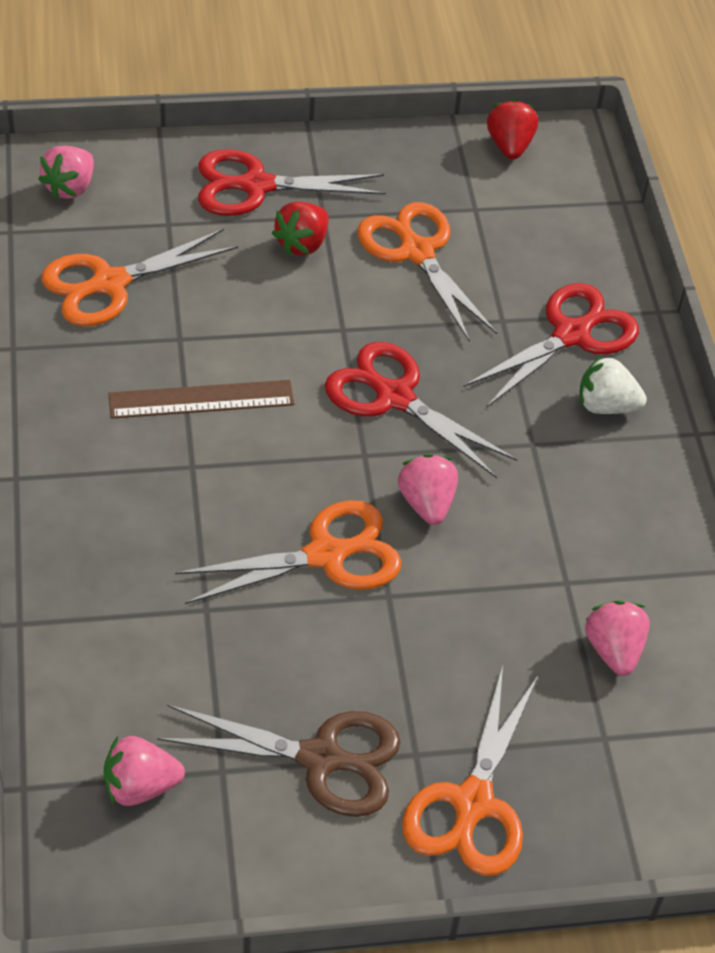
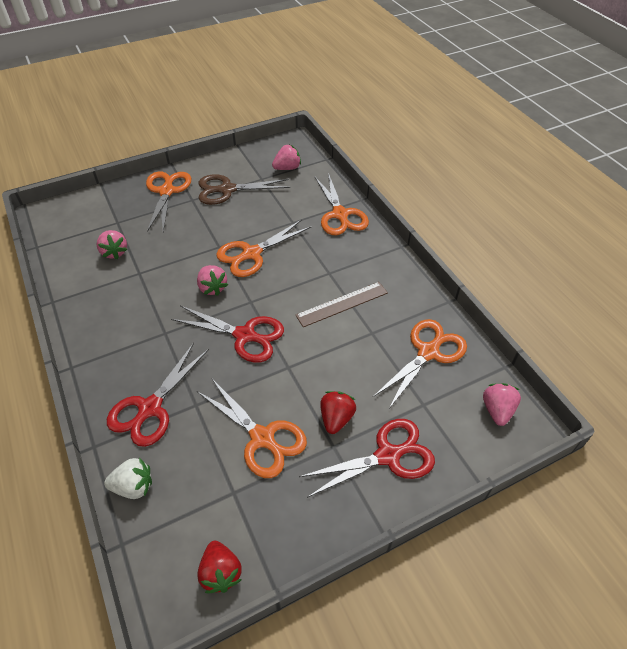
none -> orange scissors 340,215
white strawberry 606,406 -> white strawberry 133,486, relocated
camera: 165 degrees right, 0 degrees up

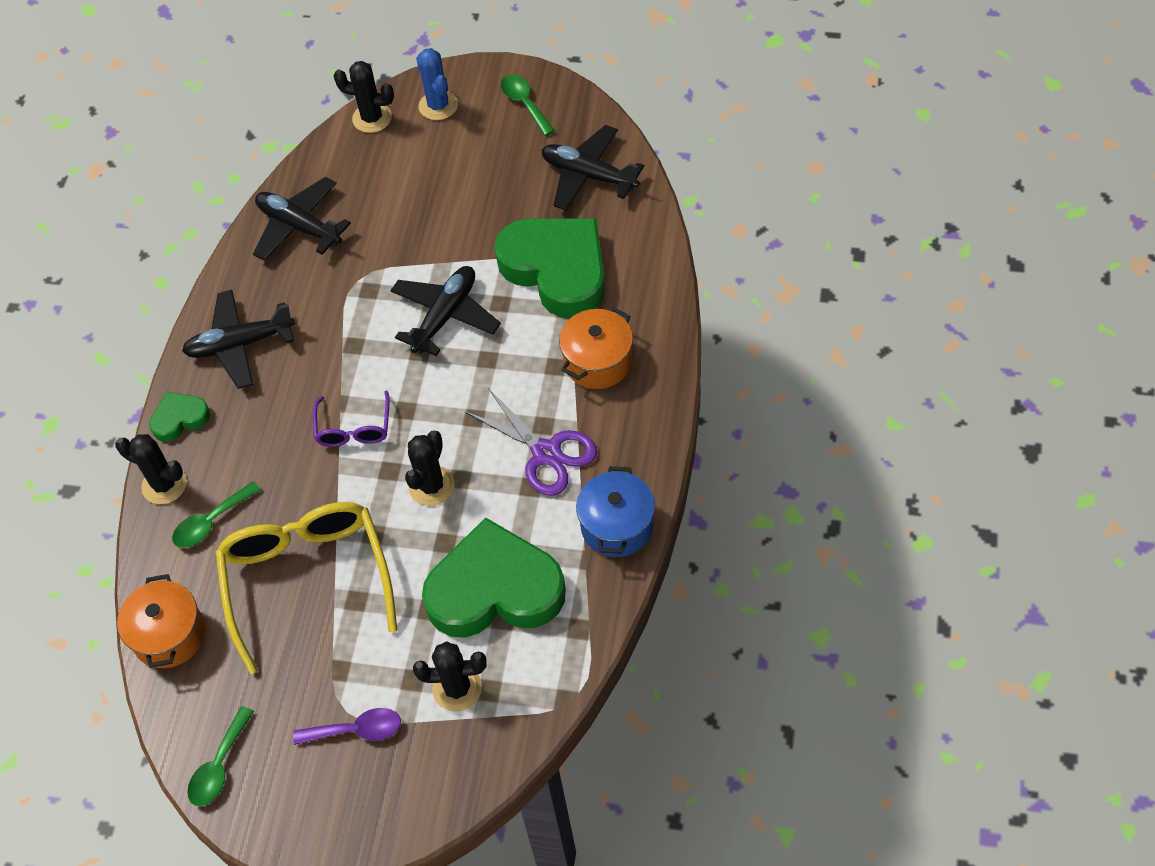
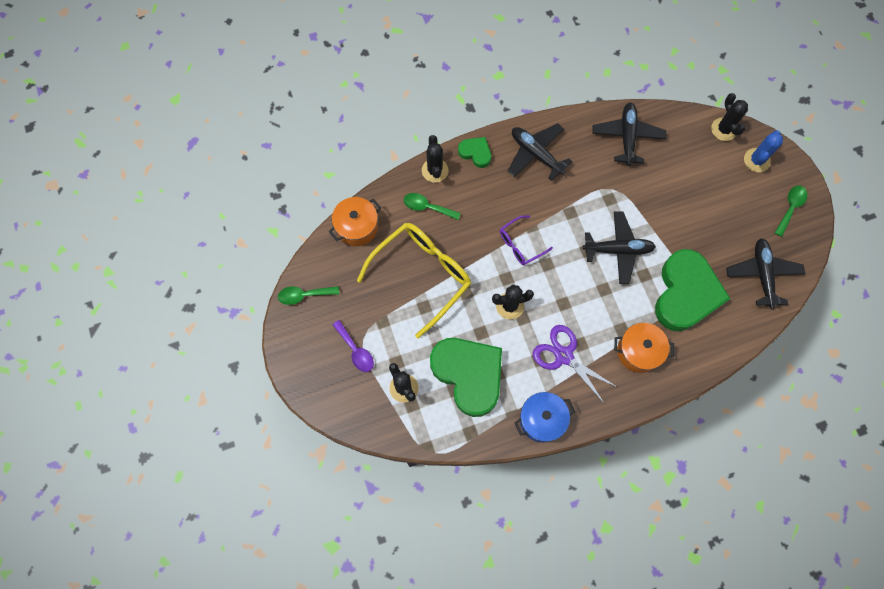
purple scissors 546,453 -> purple scissors 564,355, 120 degrees clockwise
camera: 55 degrees right, 15 degrees up

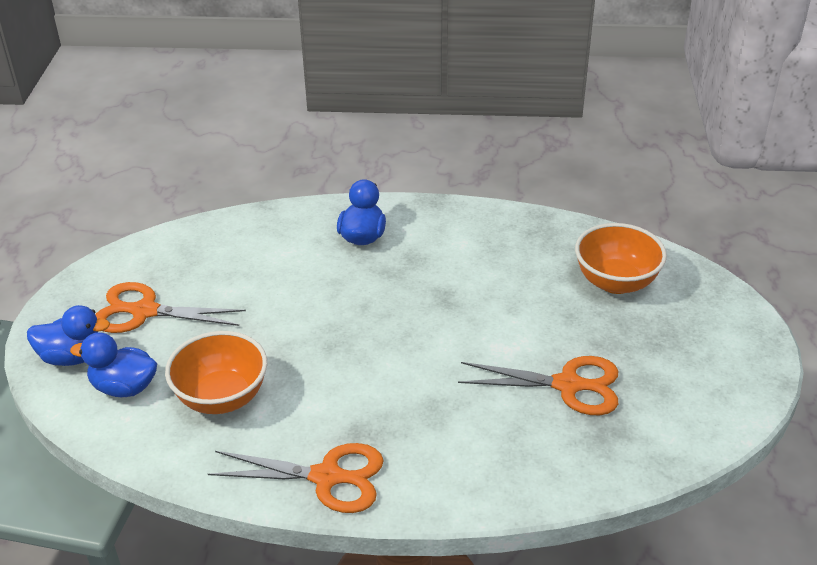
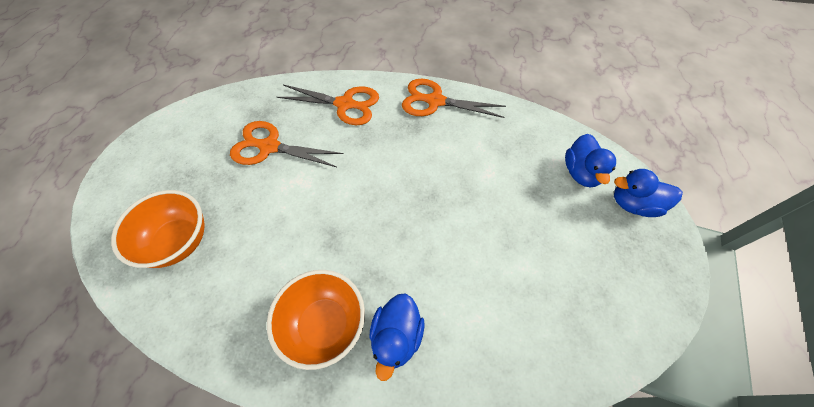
orange scissors 144,311 -> orange scissors 345,104, relocated
orange bowl 222,397 -> orange bowl 325,325, relocated
blue duck 124,387 -> blue duck 581,173, 75 degrees clockwise
camera: 175 degrees left, 20 degrees up

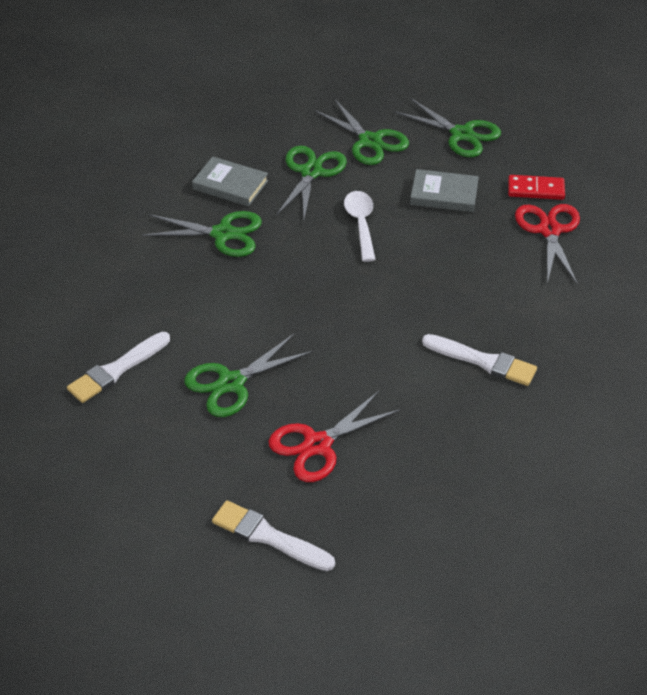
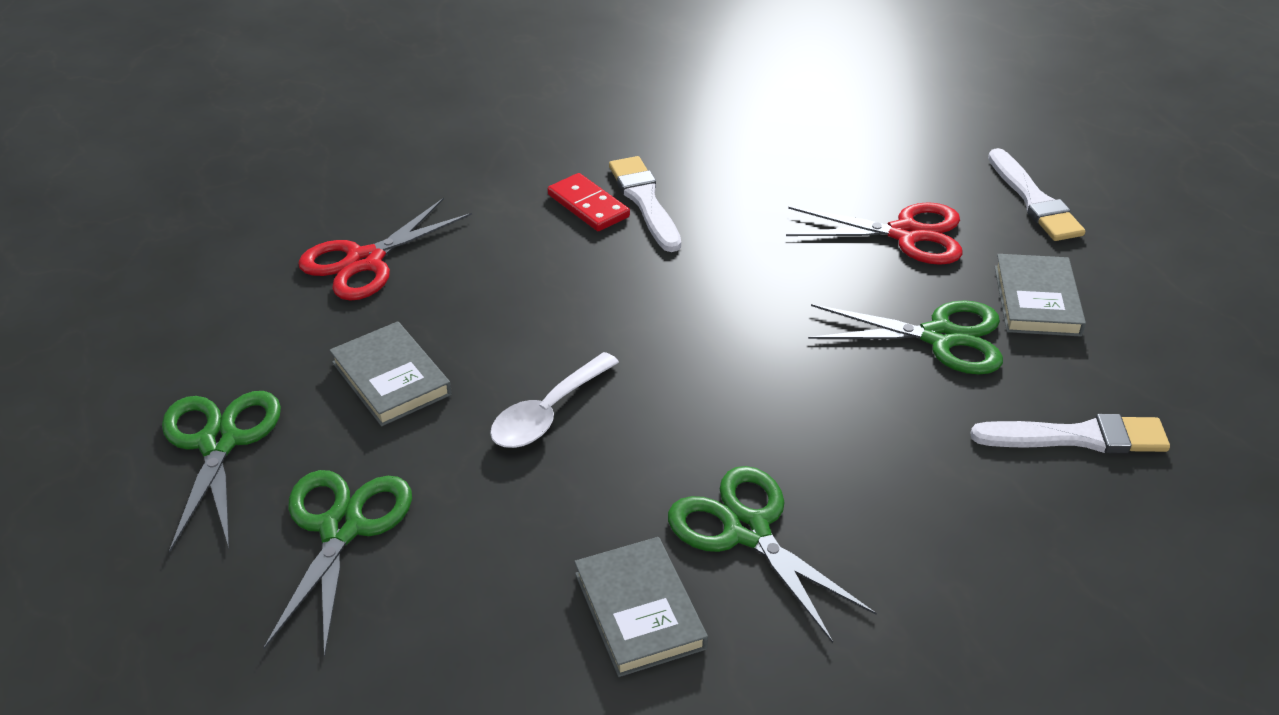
green scissors 311,172 -> none
none -> grey book 1037,300
red domino 536,190 -> red domino 588,206, relocated
camera: 135 degrees left, 5 degrees down

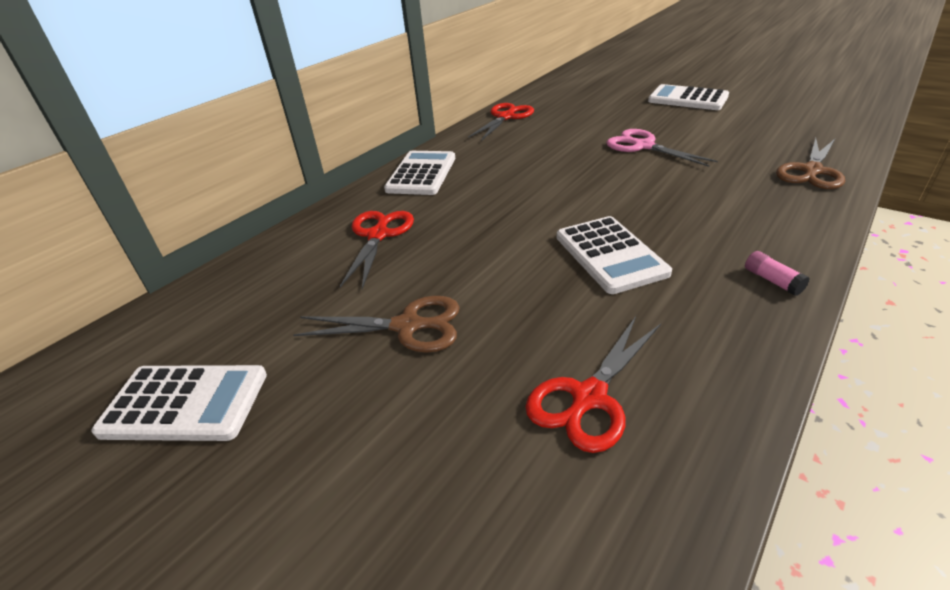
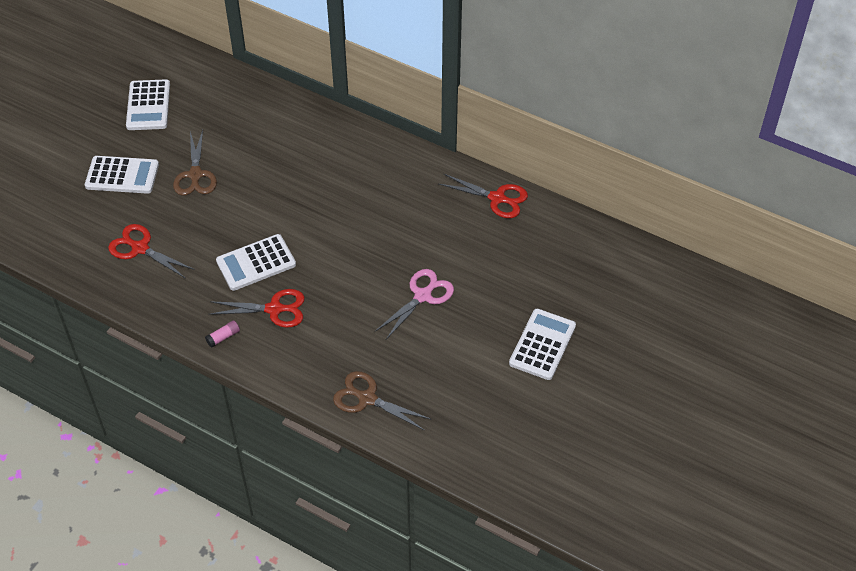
red scissors 378,235 -> red scissors 274,309, relocated
white calculator 421,174 -> white calculator 122,175, relocated
camera: 80 degrees right, 15 degrees up

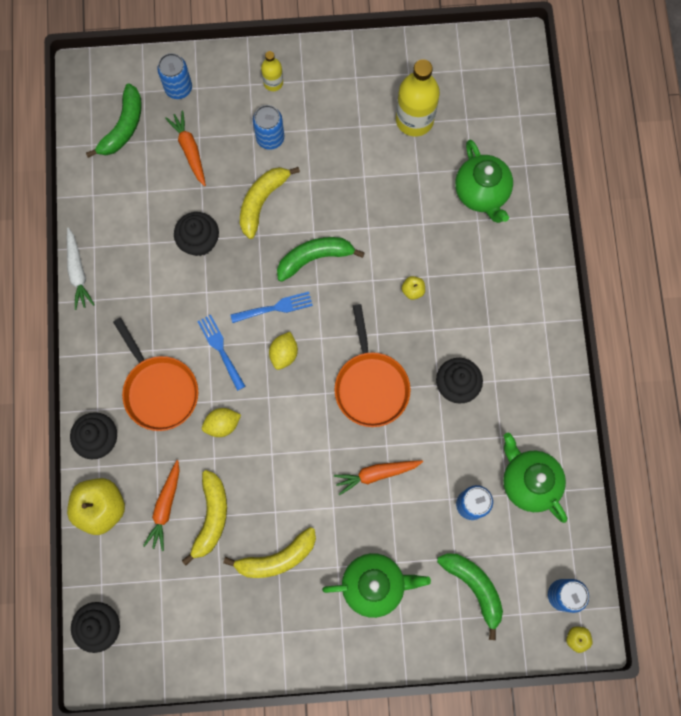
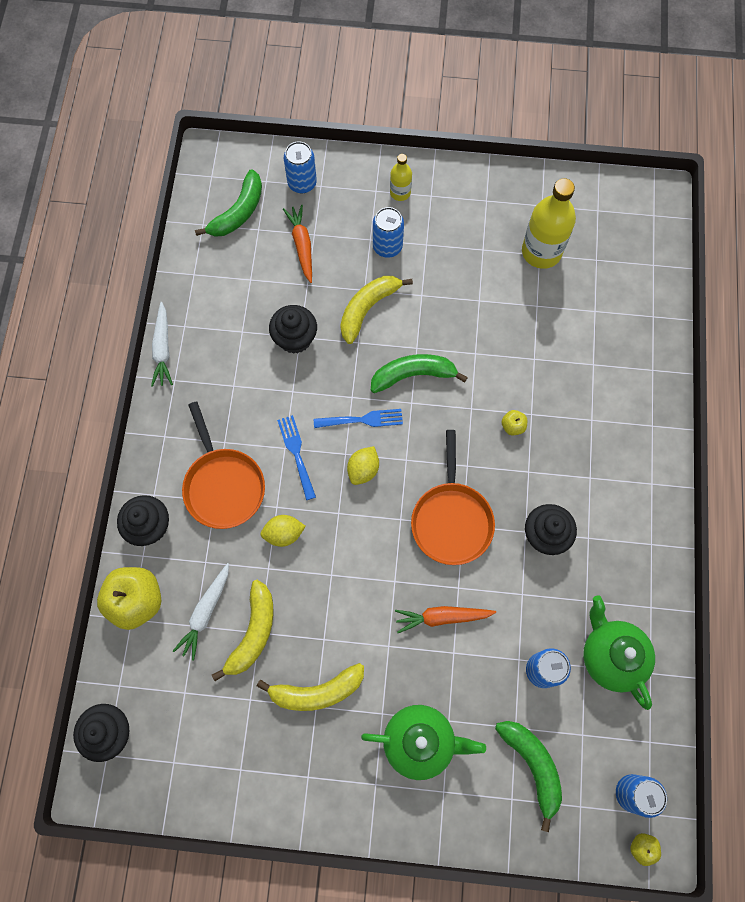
green teapot 481,193 -> none
orange carrot 165,507 -> white carrot 205,612
camera: 10 degrees right, 5 degrees down

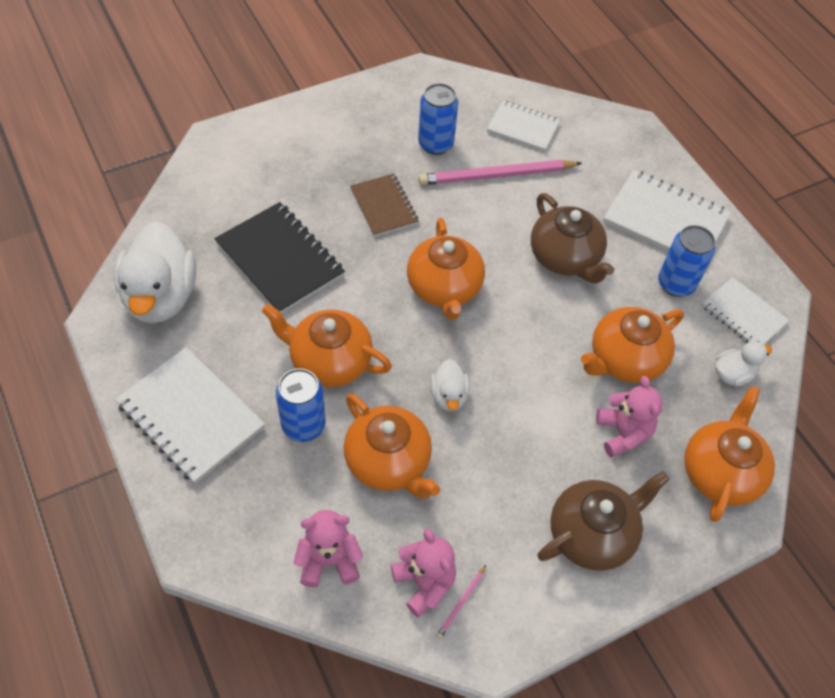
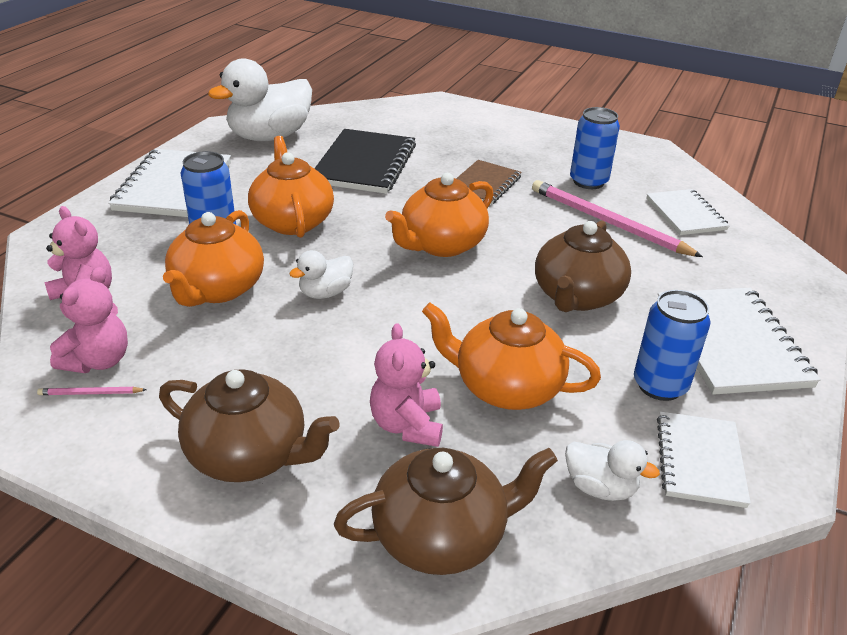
orange teapot 720,472 -> brown teapot 442,536
pink teddy bear 622,433 -> pink teddy bear 407,425, 135 degrees clockwise
camera: 55 degrees right, 20 degrees down

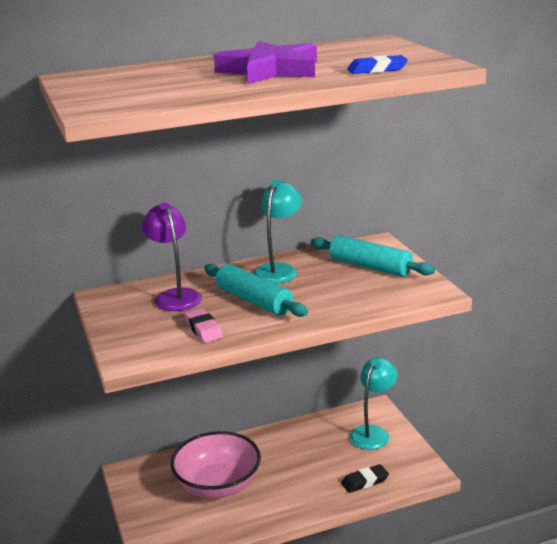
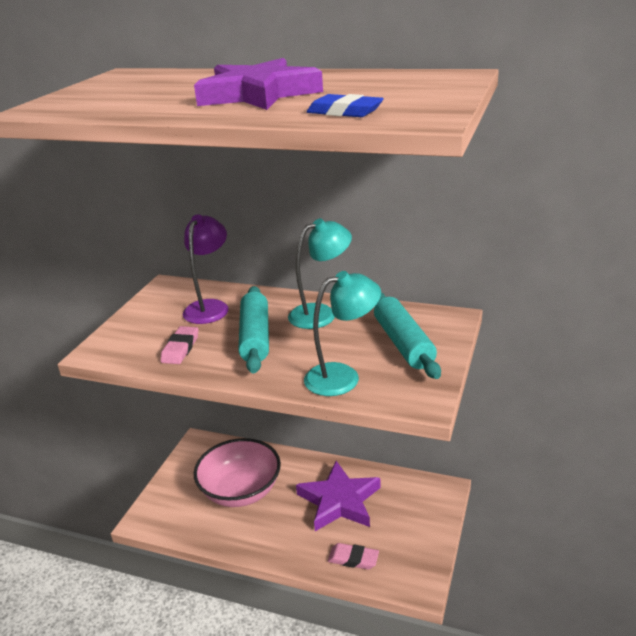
none -> purple star 339,501
turquoise lamp 373,432 -> turquoise lamp 343,376, relocated
black eraser 364,481 -> pink eraser 353,559
camera: 40 degrees right, 5 degrees up

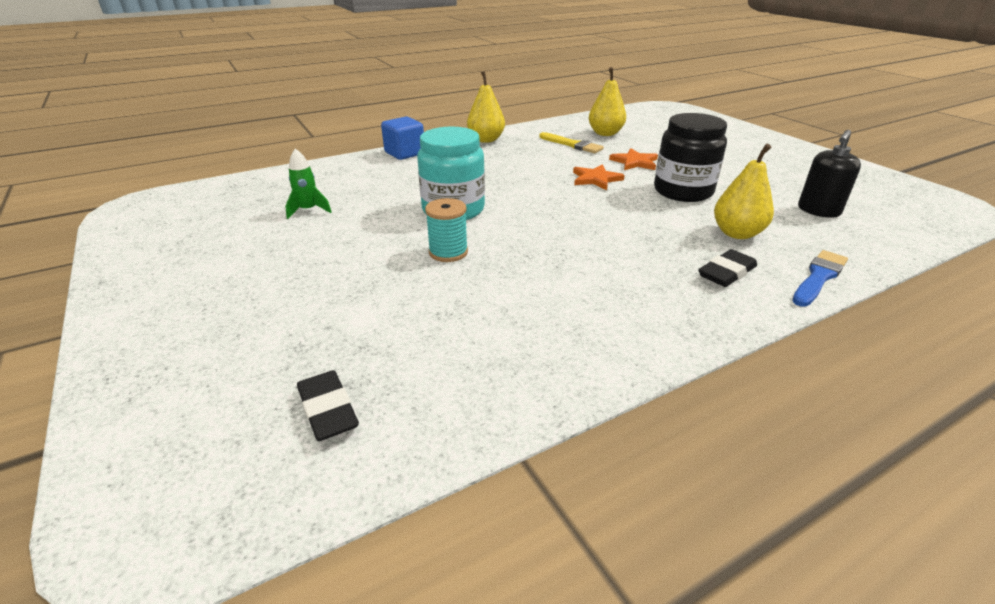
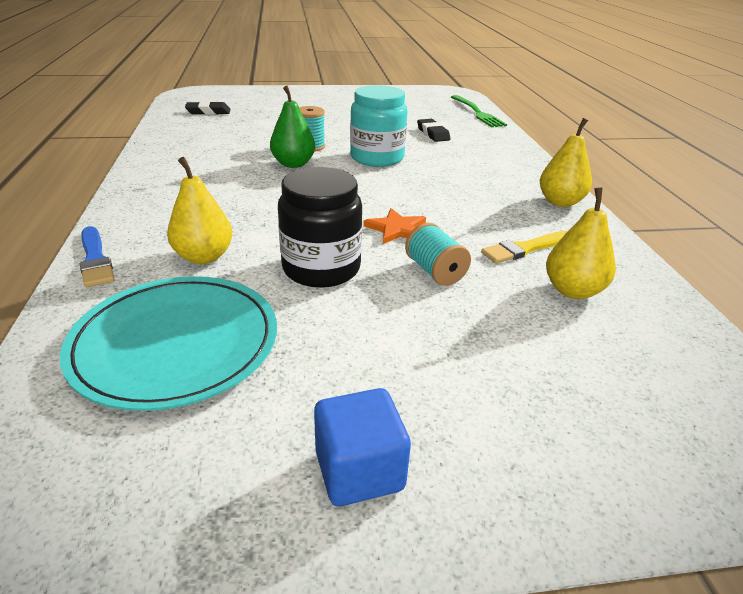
green rocket 308,210 -> none
none -> green pear 293,164
none -> green fork 478,113
blue cube 405,153 -> blue cube 359,470, relocated
black eraser 726,273 -> black eraser 433,133, relocated
orange star 634,162 -> turquoise spool 435,271
black soap dispenser 818,211 -> turquoise plate 175,343
camera: 110 degrees right, 0 degrees up

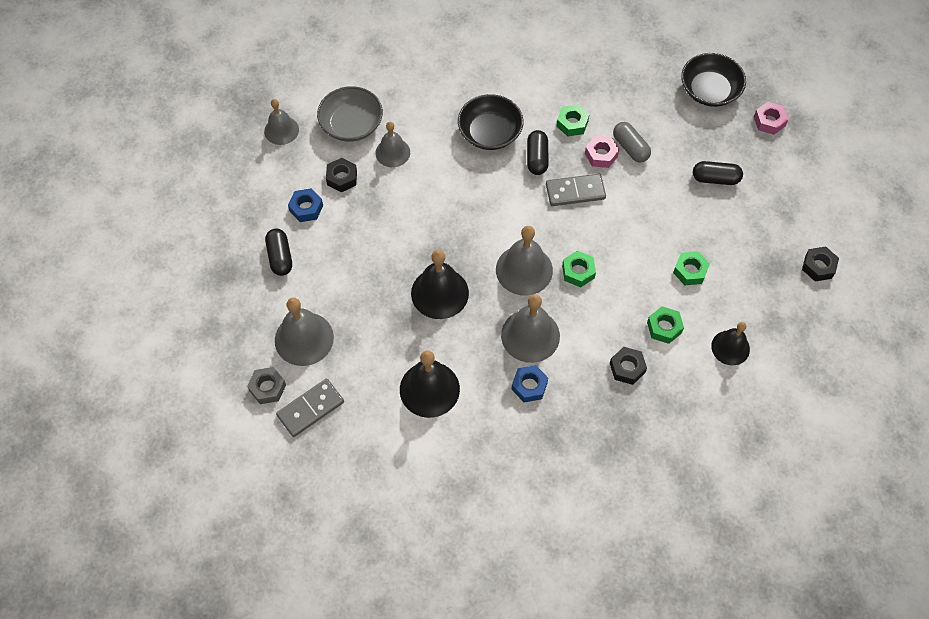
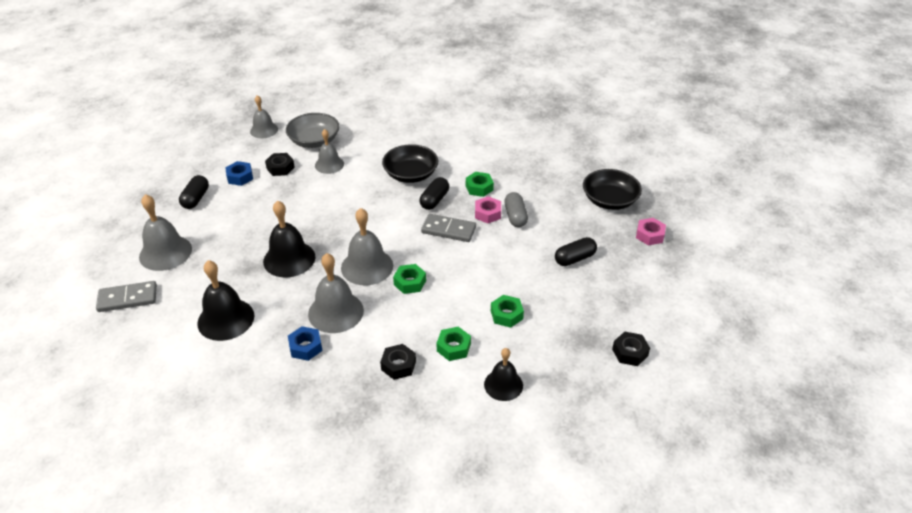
grey nut 267,388 -> none
black capsule 715,179 -> black capsule 574,258, 60 degrees counterclockwise
camera: 25 degrees right, 20 degrees down

